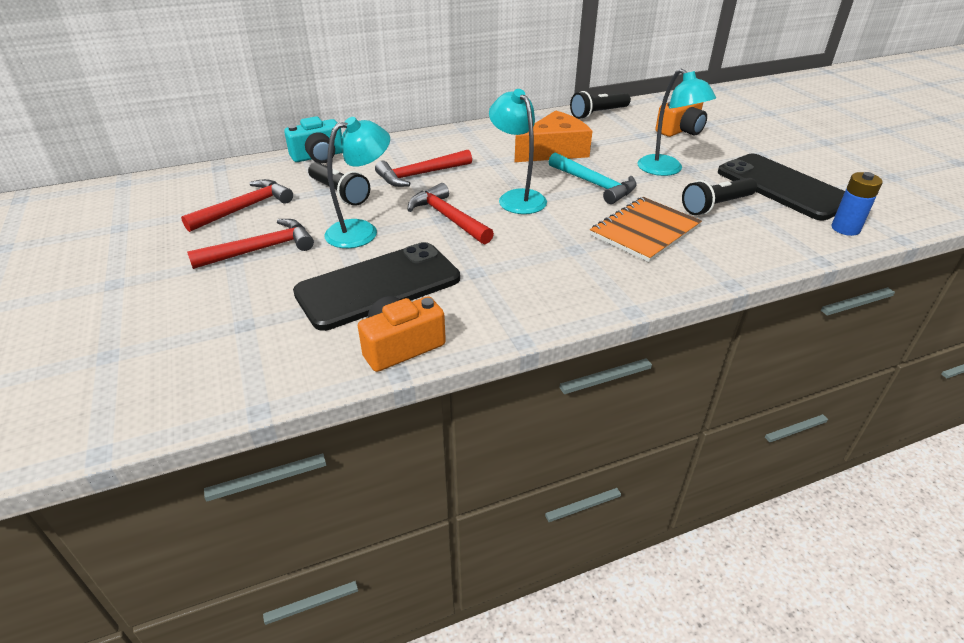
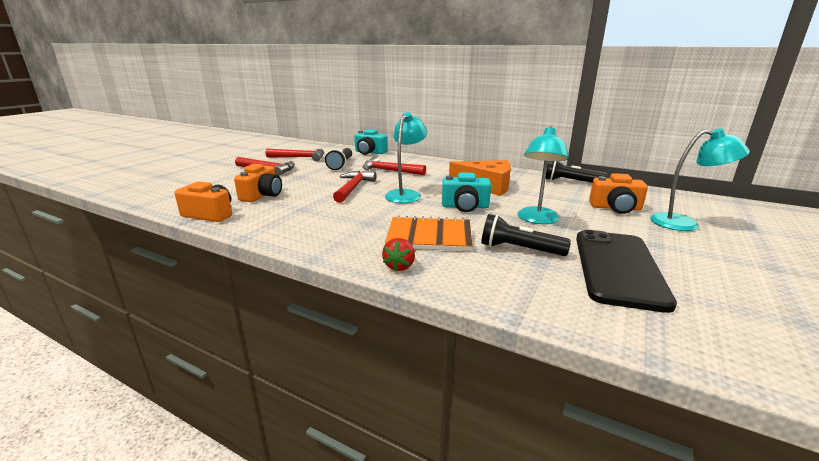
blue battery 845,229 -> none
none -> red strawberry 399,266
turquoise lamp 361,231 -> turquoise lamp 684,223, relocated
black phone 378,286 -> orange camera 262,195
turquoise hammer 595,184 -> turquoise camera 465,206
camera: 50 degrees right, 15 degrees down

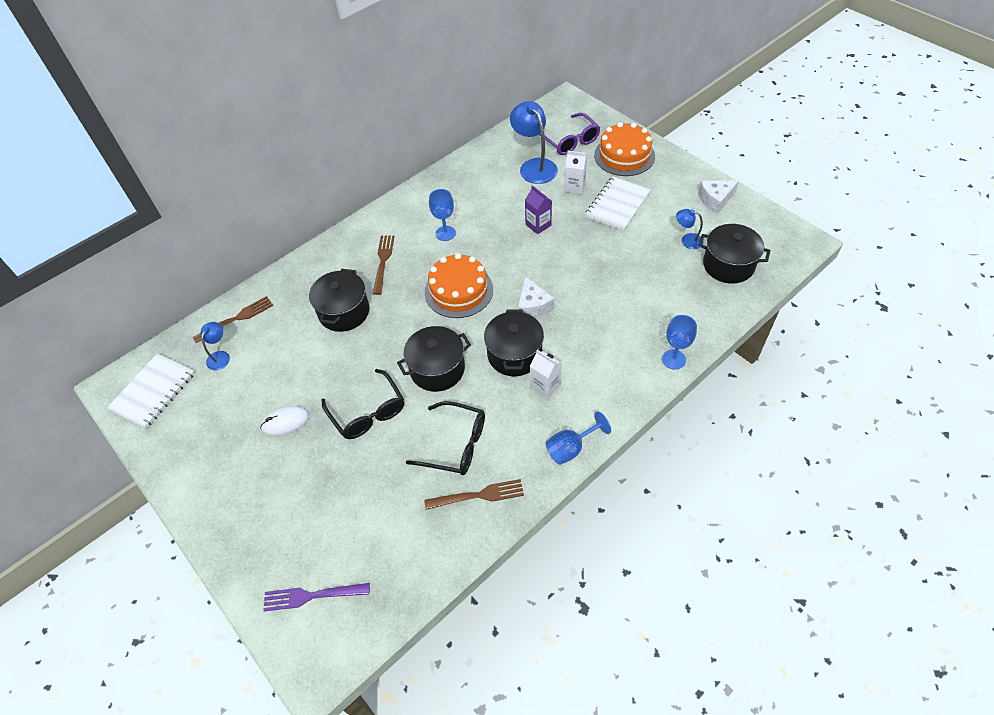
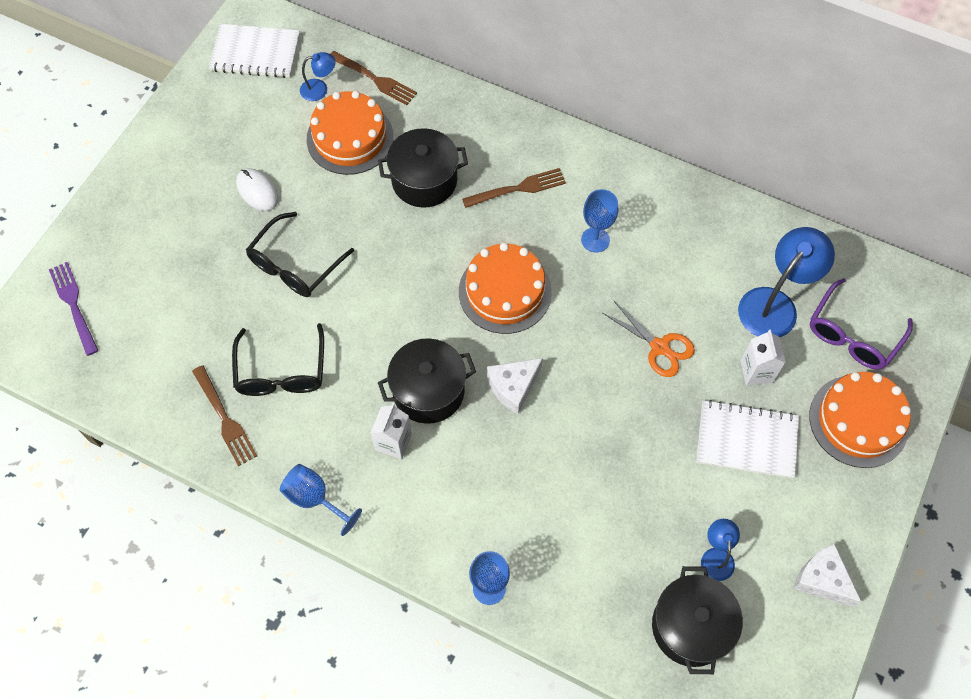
black pot 437,369 -> none
none -> orange cake 350,138
purple carton 538,225 -> orange scissors 659,347
camera: 65 degrees right, 10 degrees up

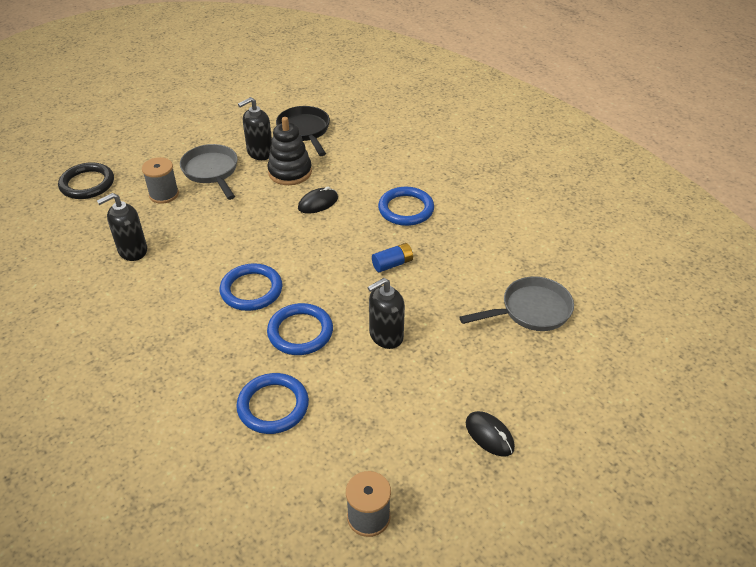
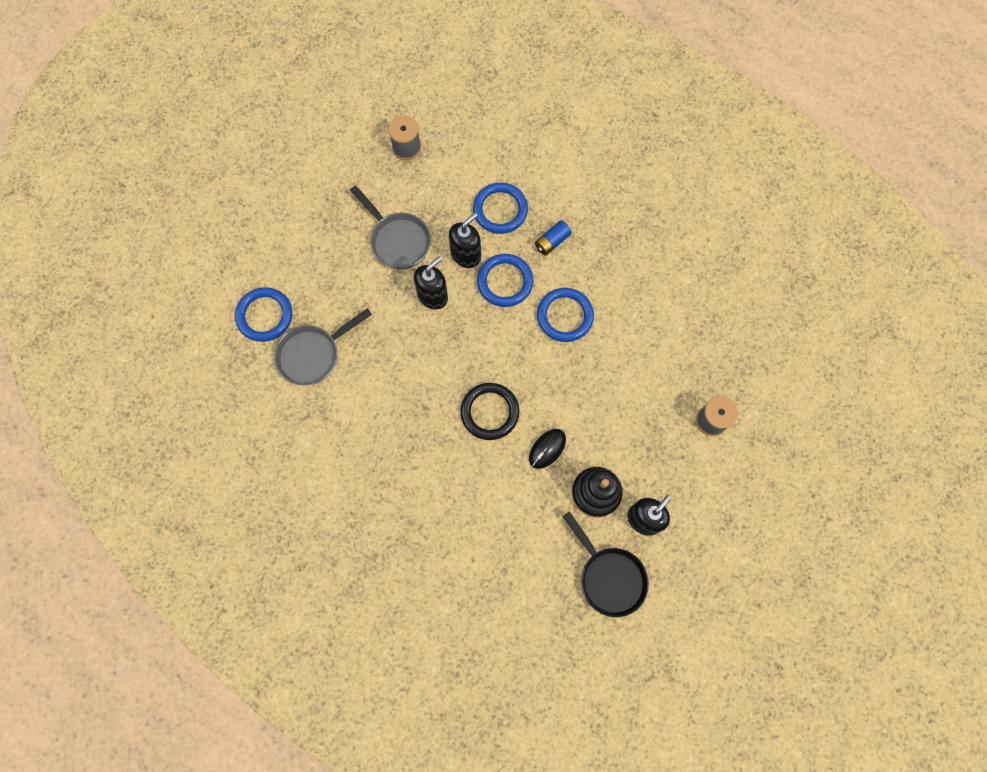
black mouse 489,435 -> none
black ring 87,184 -> black ring 490,412, relocated
black soap dispenser 132,251 -> black soap dispenser 466,255, relocated
grey pan 211,172 -> grey pan 398,240, relocated
blue battery 392,264 -> blue battery 552,241, relocated
blue ring 406,209 -> blue ring 265,316, relocated
camera: 165 degrees right, 30 degrees up

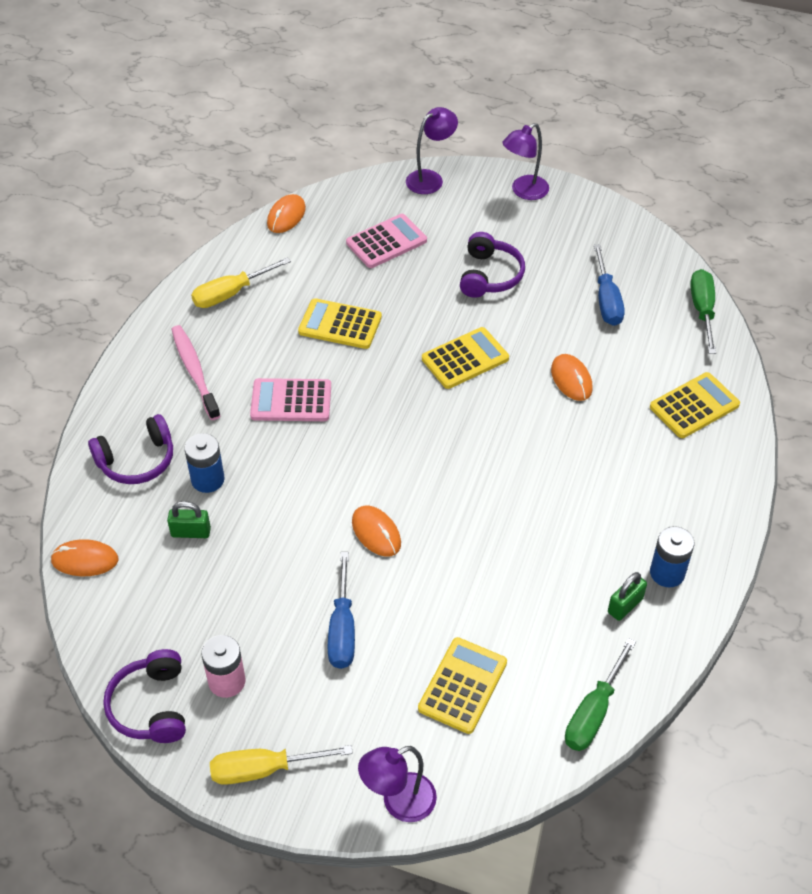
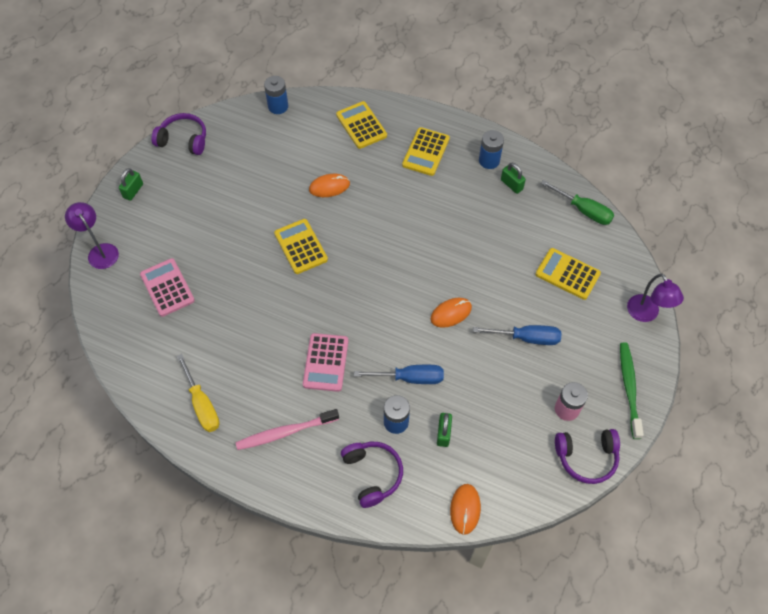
orange mouse 286,216 -> none
yellow calculator 340,325 -> yellow calculator 426,152, relocated
purple headphones 490,275 -> purple headphones 183,140, relocated
blue screwdriver 607,301 -> blue screwdriver 410,378, relocated
yellow screwdriver 263,769 -> green toothbrush 629,388
purple lamp 524,191 -> green padlock 133,191
green screwdriver 702,310 -> blue battery 278,106
camera: 85 degrees left, 10 degrees up

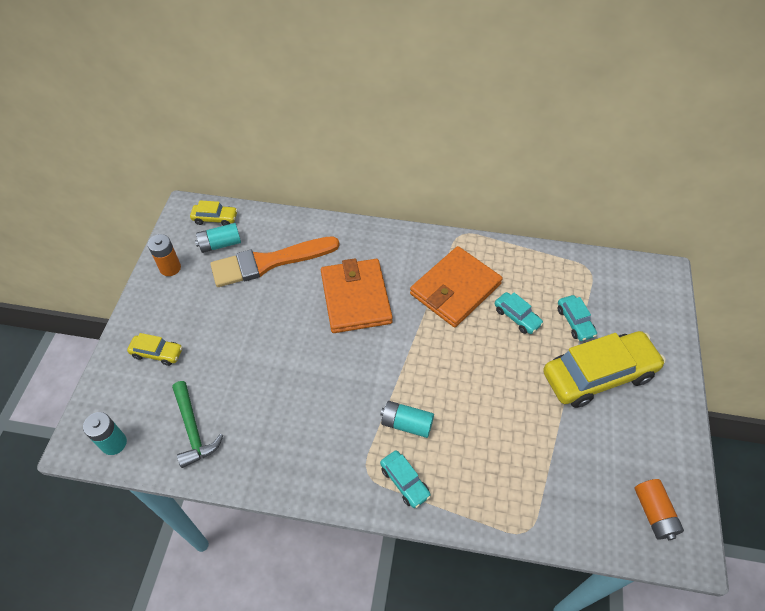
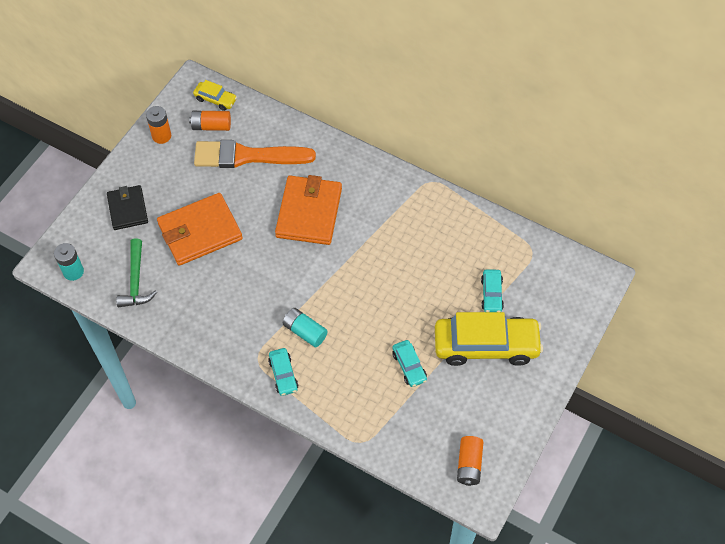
orange wallet 455,289 -> orange wallet 200,231, relocated
turquoise car 517,317 -> turquoise car 409,366, relocated
yellow car 157,353 -> black wallet 127,209
turquoise battery 220,244 -> orange battery 211,126
camera: 20 degrees right, 5 degrees up

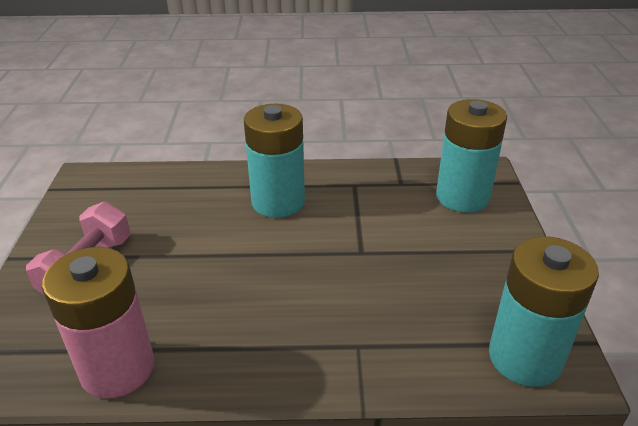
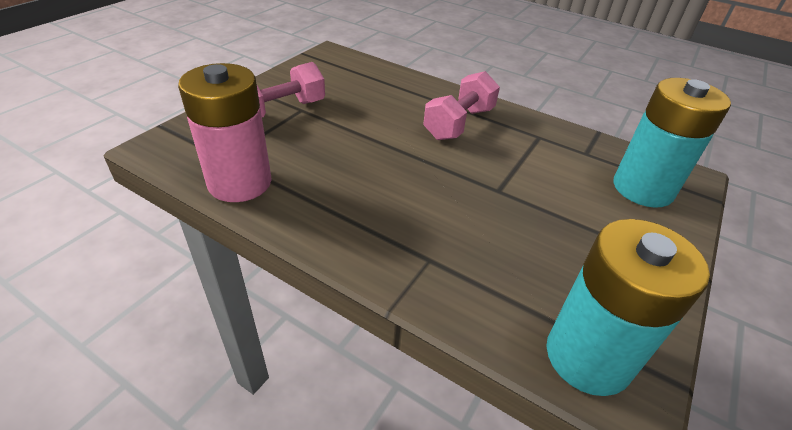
turquoise battery 278,202 -> pink dumbbell 459,123
camera: 30 degrees right, 5 degrees up

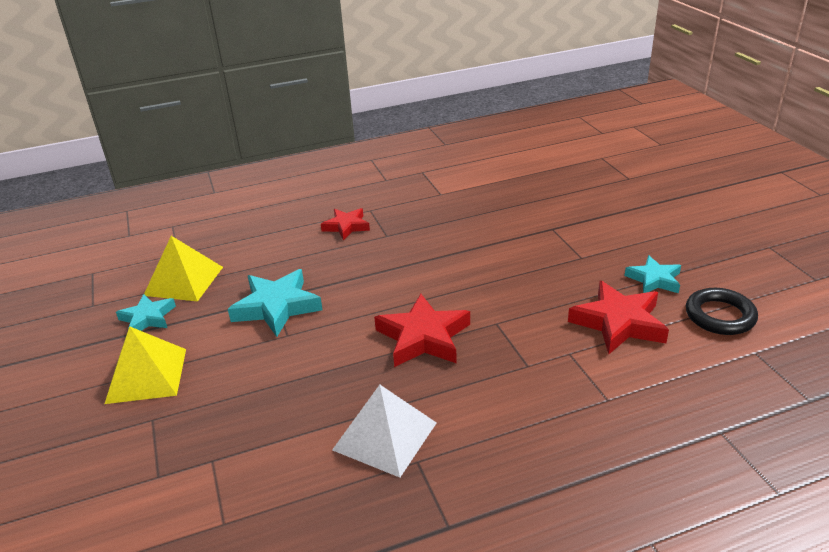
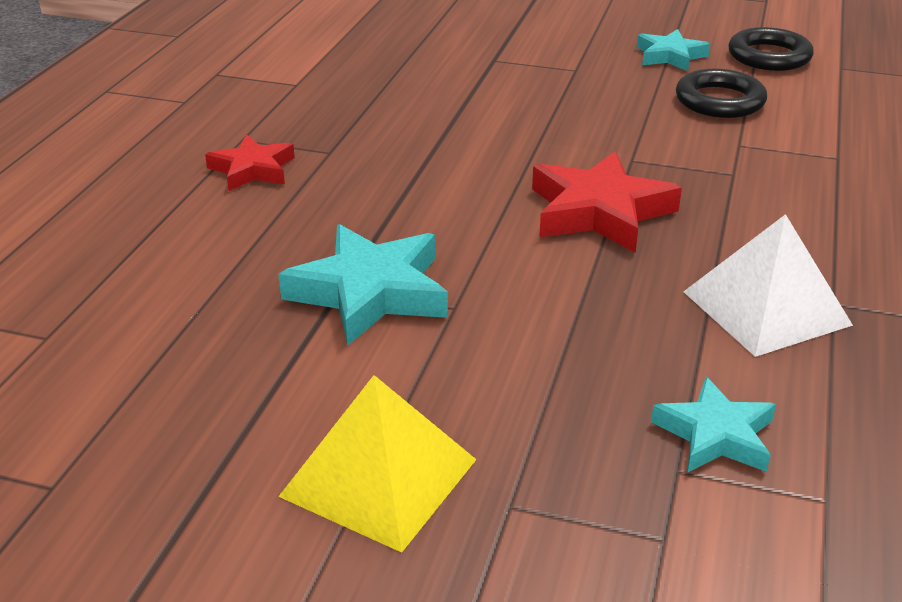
yellow pyramid 184,281 -> none
turquoise star 148,318 -> turquoise star 715,434, relocated
red star 618,323 -> black ring 719,101
camera: 55 degrees left, 0 degrees up

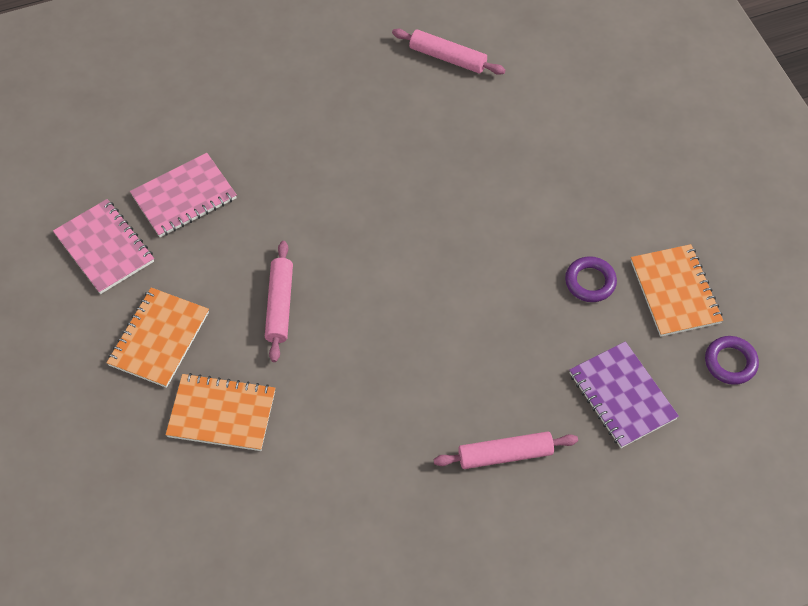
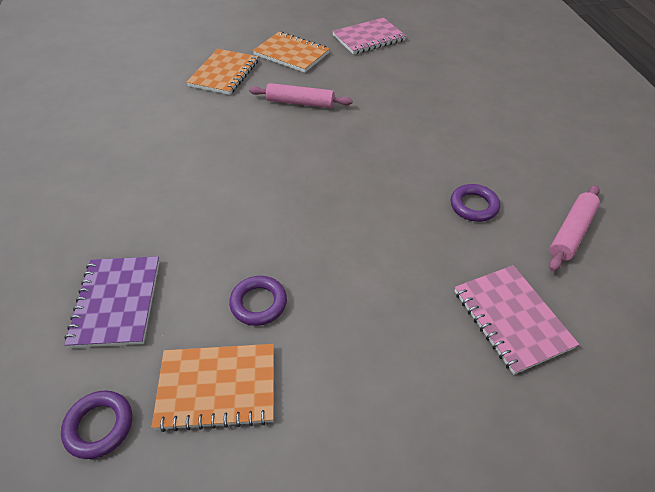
pink rolling pin 505,455 -> none
none -> purple ring 474,206
pink notebook 184,197 -> pink notebook 511,319, relocated
purple notebook 622,396 -> purple notebook 117,302, 75 degrees counterclockwise
camera: 100 degrees right, 10 degrees down

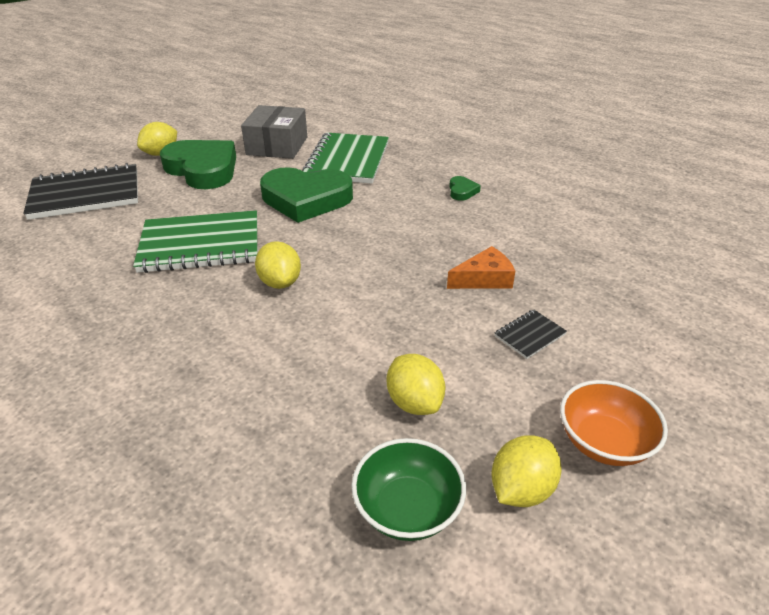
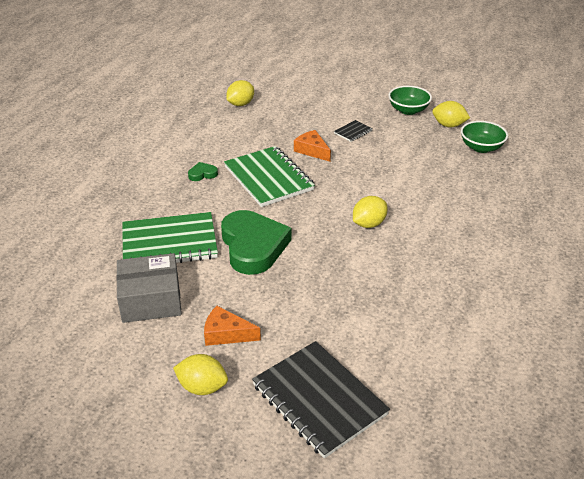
green notebook 200,245 -> green notebook 268,178, relocated
yellow lemon 414,402 -> yellow lemon 240,104, relocated
green heart 203,169 -> orange cheese 226,334
orange bowl 604,442 -> green bowl 408,110
black notebook 529,335 -> black notebook 353,132, 75 degrees counterclockwise
camera: 110 degrees left, 0 degrees up

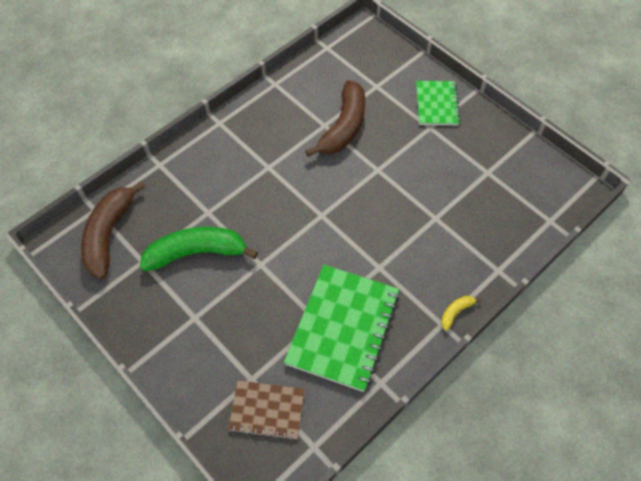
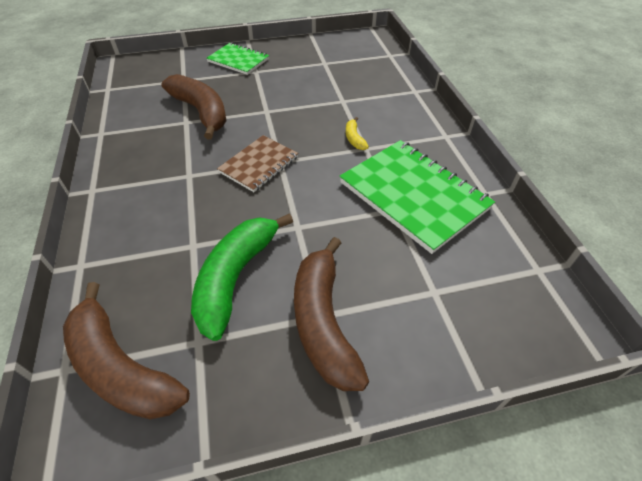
none -> brown banana 323,321
brown notebook 267,410 -> brown notebook 259,164, relocated
yellow banana 456,312 -> yellow banana 354,138, relocated
camera: 60 degrees left, 10 degrees down

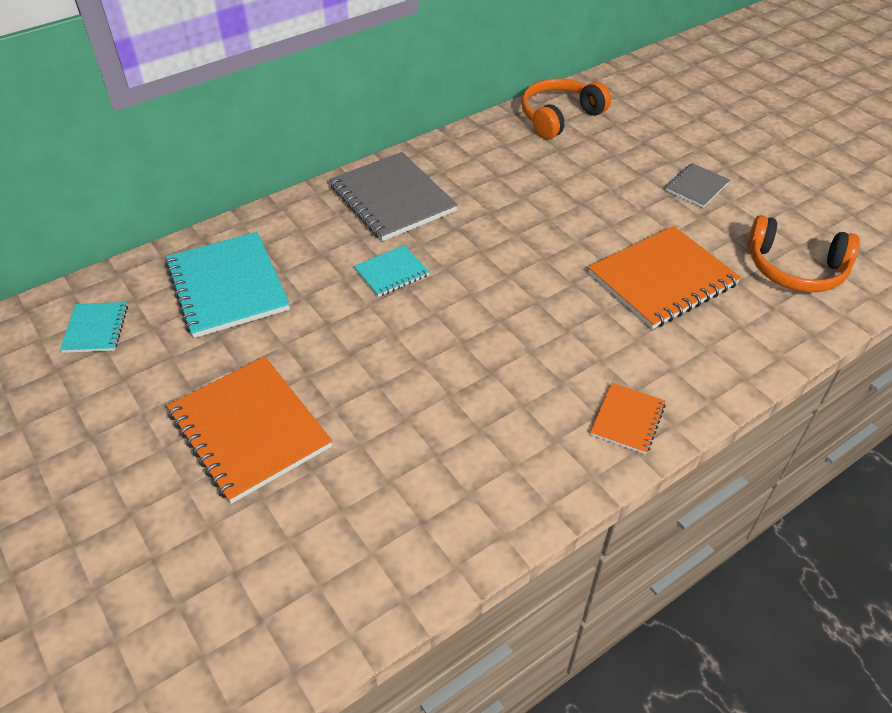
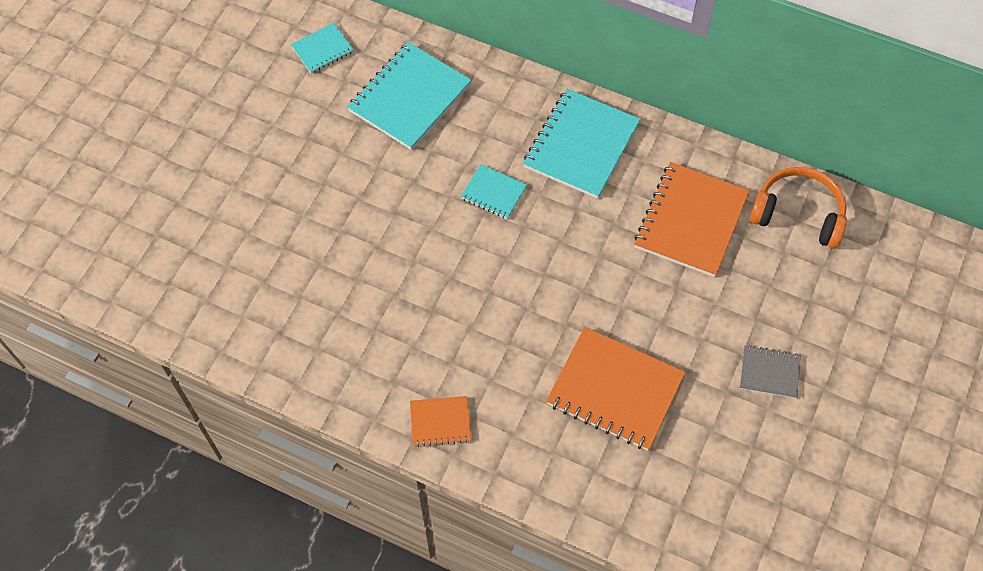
orange headphones 795,268 -> none
orange notebook 249,430 -> orange notebook 690,221, relocated
grey notebook 392,199 -> turquoise notebook 581,145
camera: 60 degrees right, 15 degrees up

